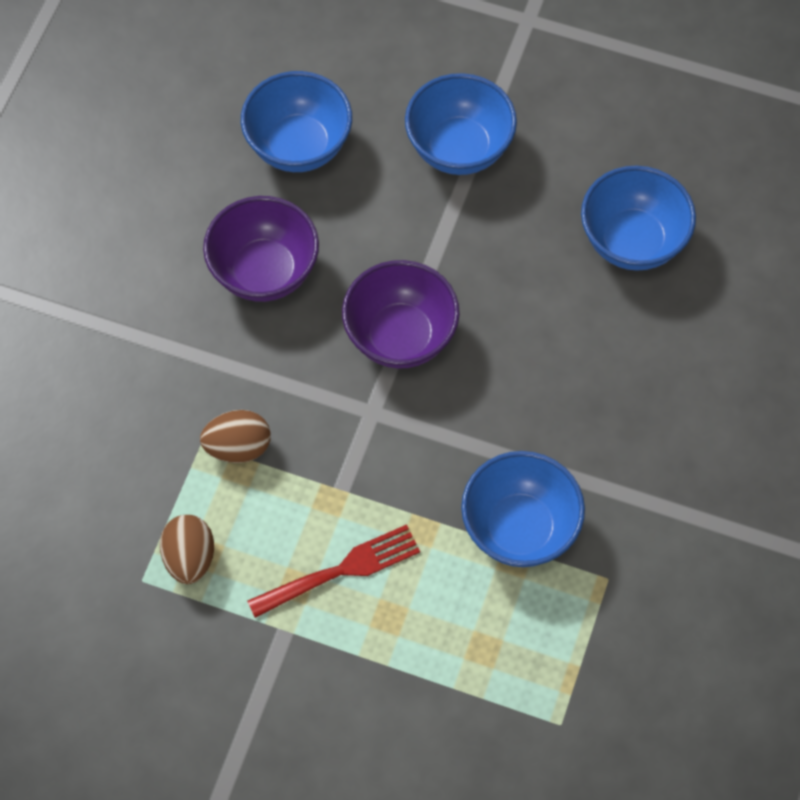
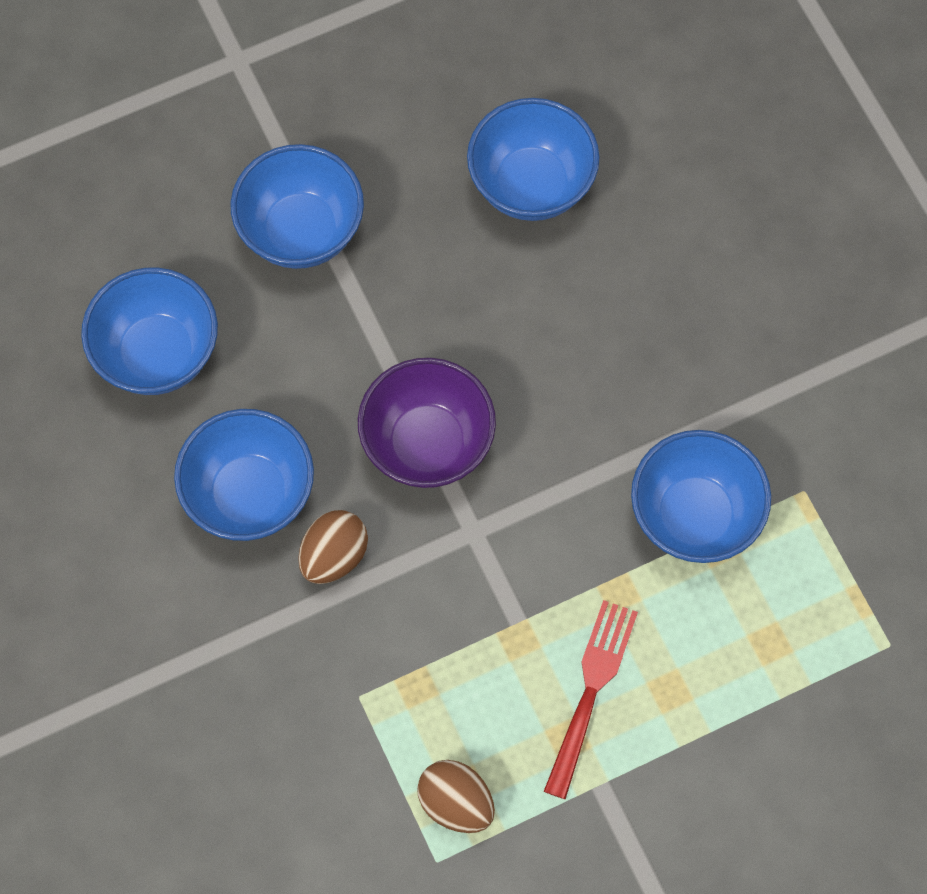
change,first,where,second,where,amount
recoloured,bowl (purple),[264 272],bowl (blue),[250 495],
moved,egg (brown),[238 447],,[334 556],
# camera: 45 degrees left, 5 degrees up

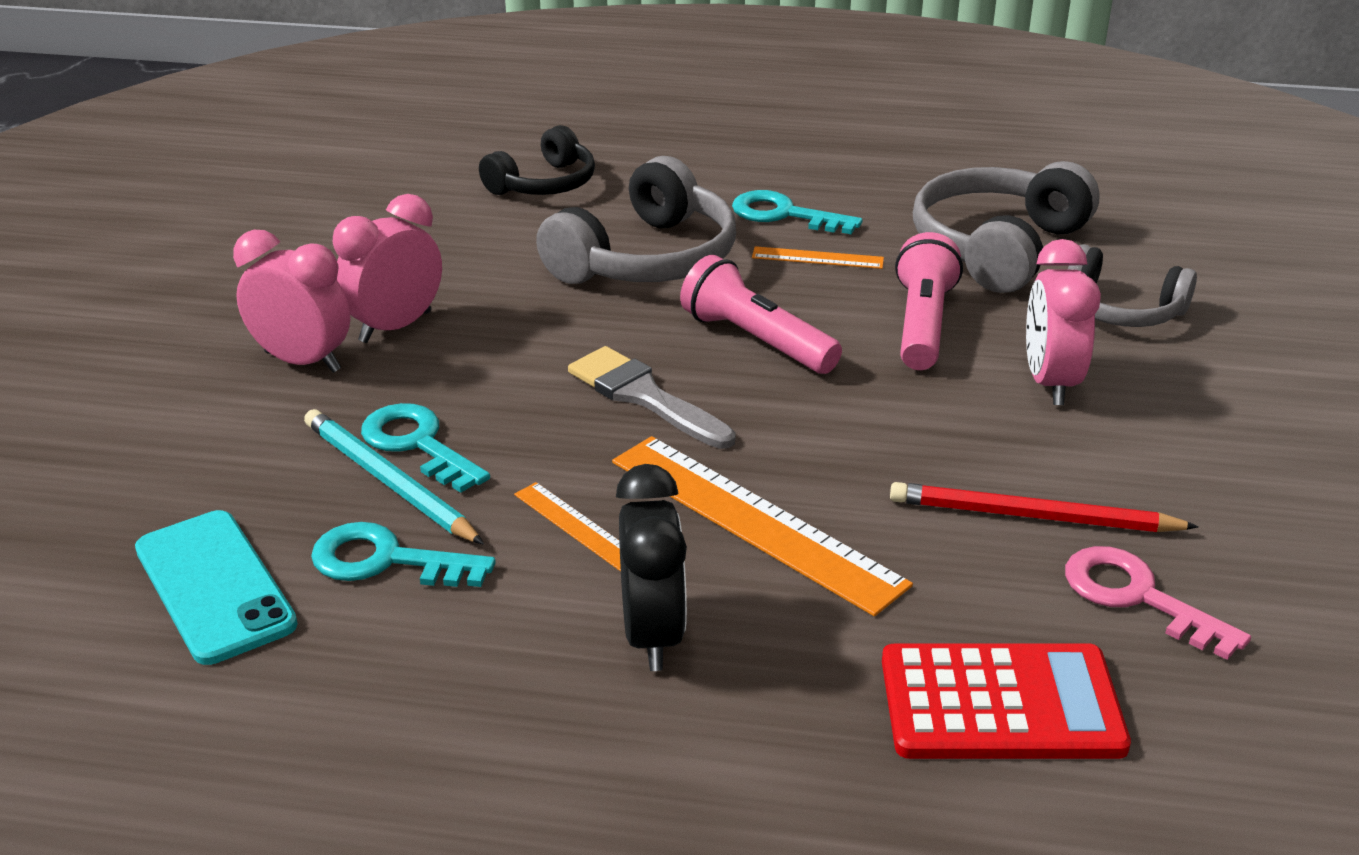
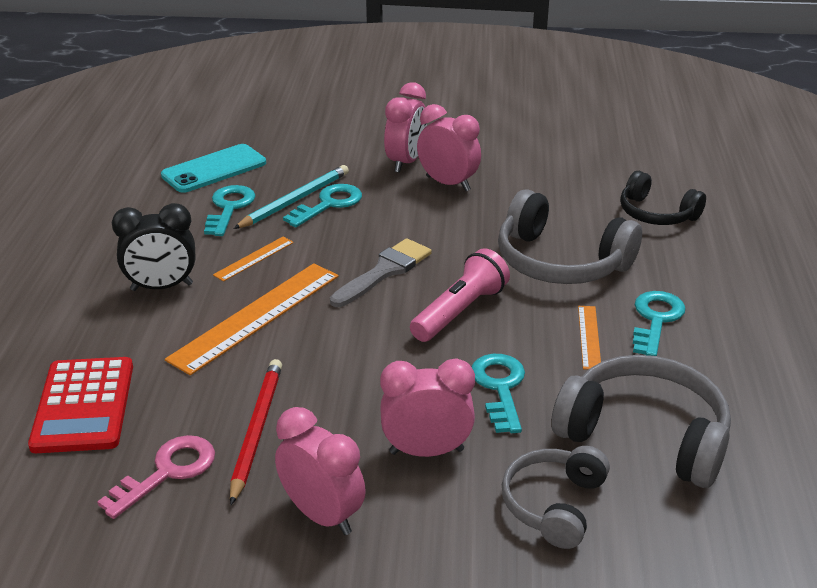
change,first,where,second,where,amount
replaced,flashlight (pink),[922 324],key (turquoise),[500 388],
added,,,clock (pink),[322 515],
# camera: 85 degrees right, 0 degrees up

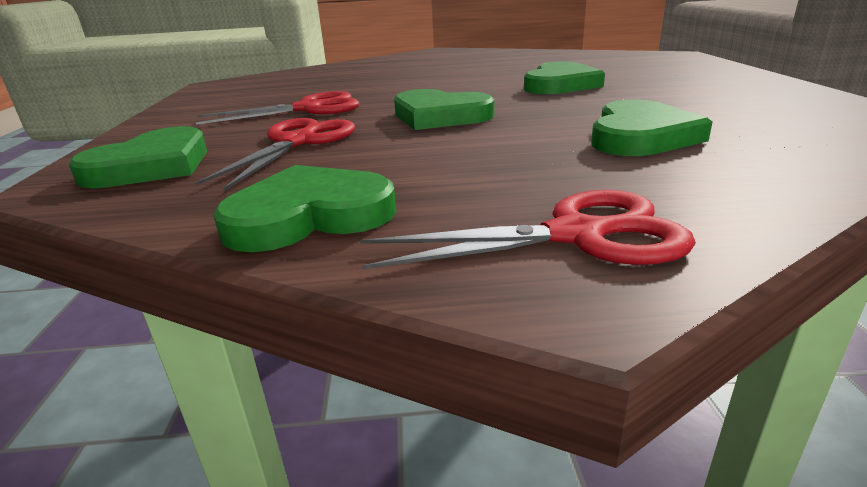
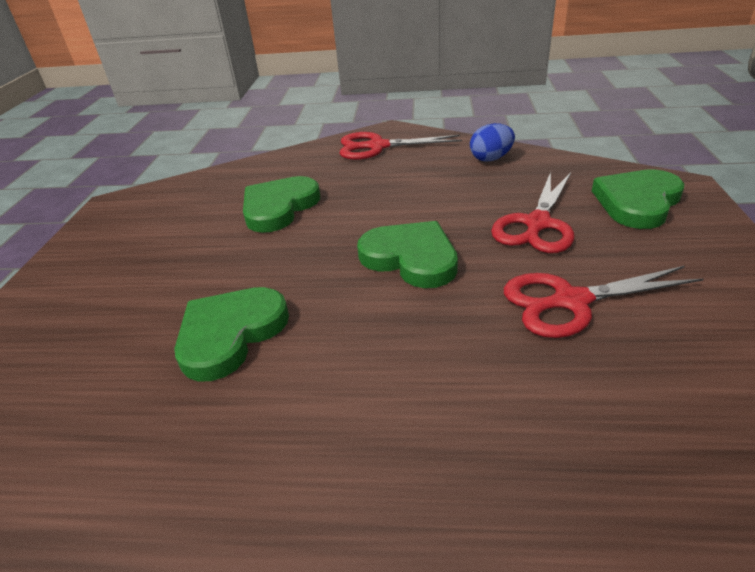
change,first,where,second,where,amount
replaced,heart (green),[309 216],egg (blue),[491 158],
# camera: 170 degrees left, 10 degrees up

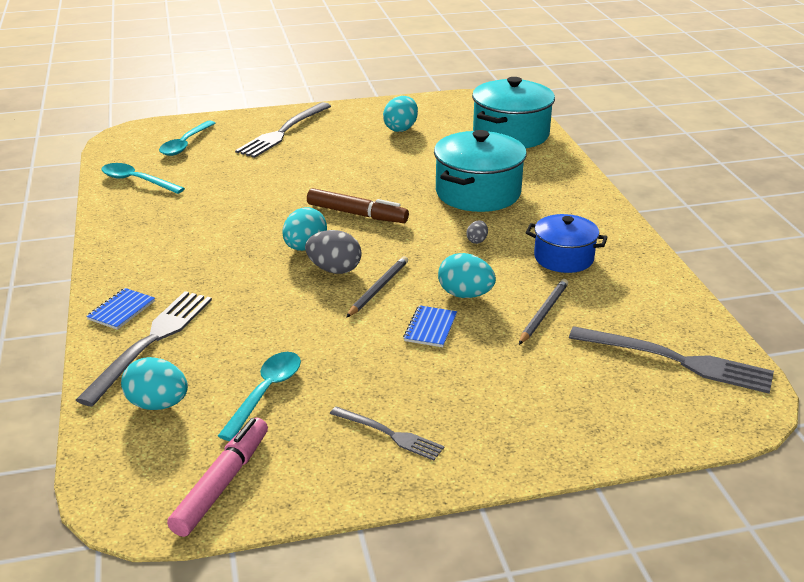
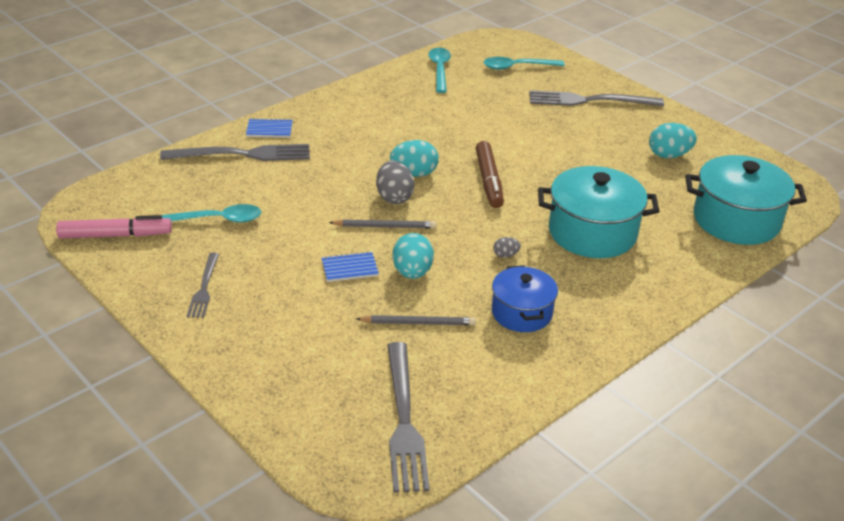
change,first,where,second,where,amount
removed,egg (turquoise),[158 404],,,
# camera: 60 degrees right, 5 degrees up

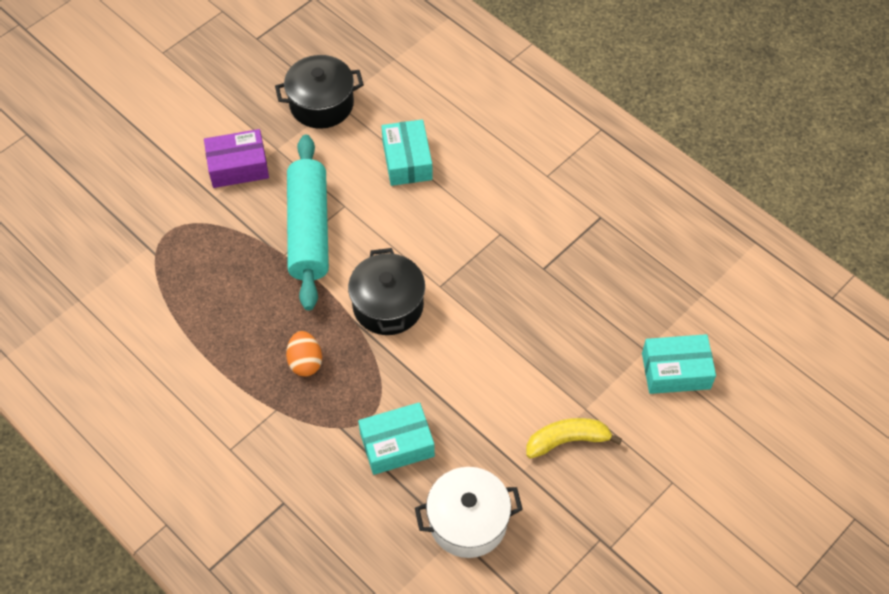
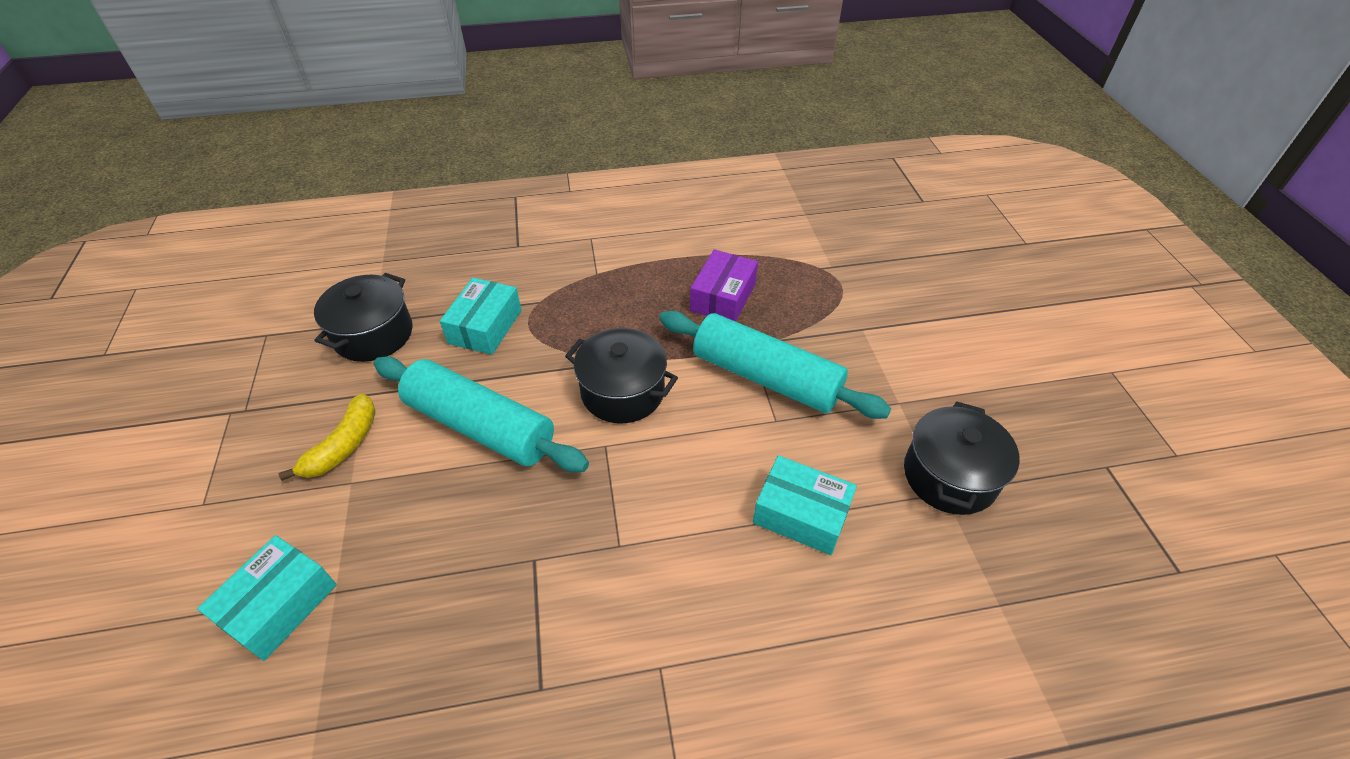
change,first,where,second,where,amount
moved,box (purple),[238 166],,[723 297],
removed,egg (orange),[305 362],,,
recoloured,pot (white),[468 521],pot (black),[373 334],
added,,,rolling pin (turquoise),[480 426],
# camera: 125 degrees right, 10 degrees down

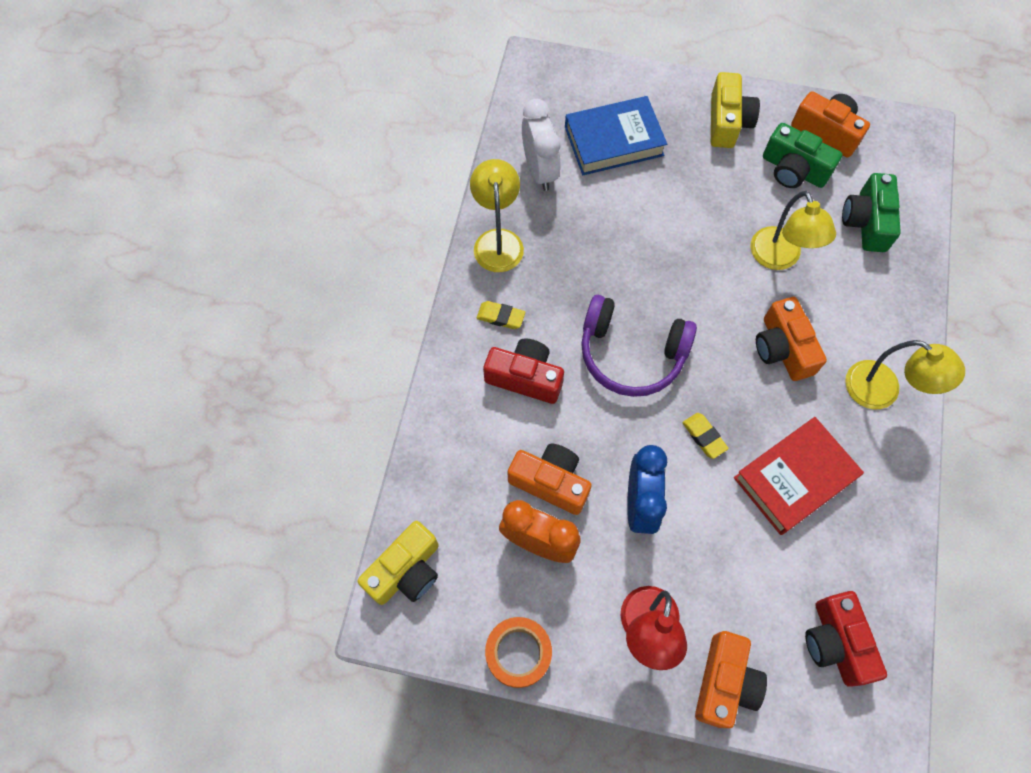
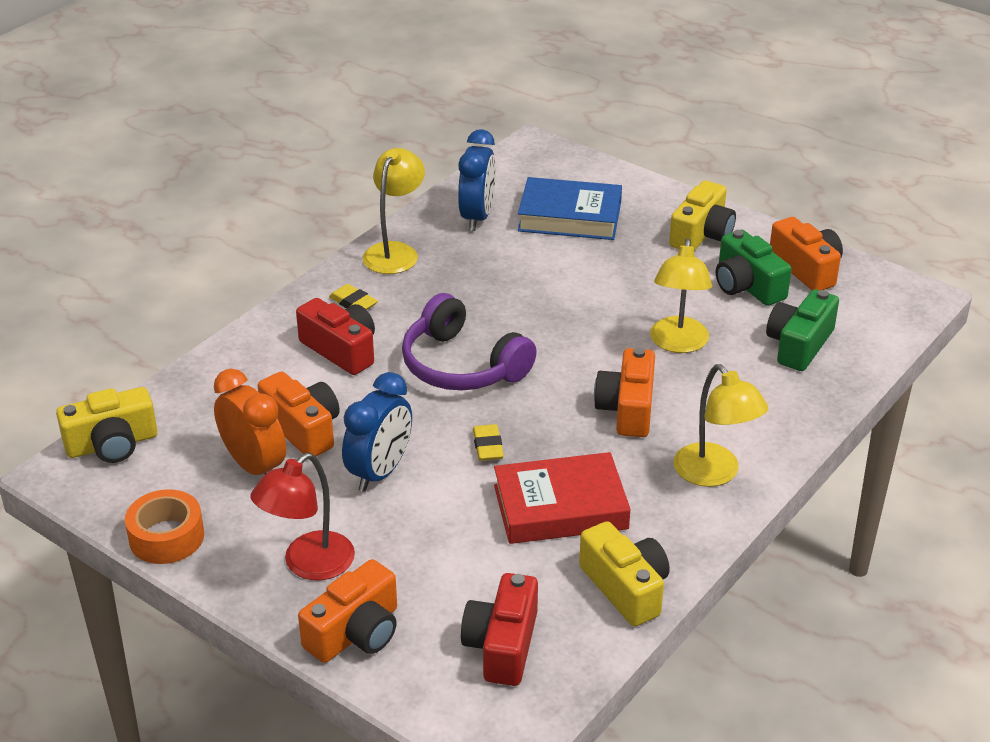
change,first,where,second,where,amount
recoloured,clock (white),[539 170],clock (blue),[477 217],
added,,,camera (yellow),[626 588],
# camera: 25 degrees right, 30 degrees down

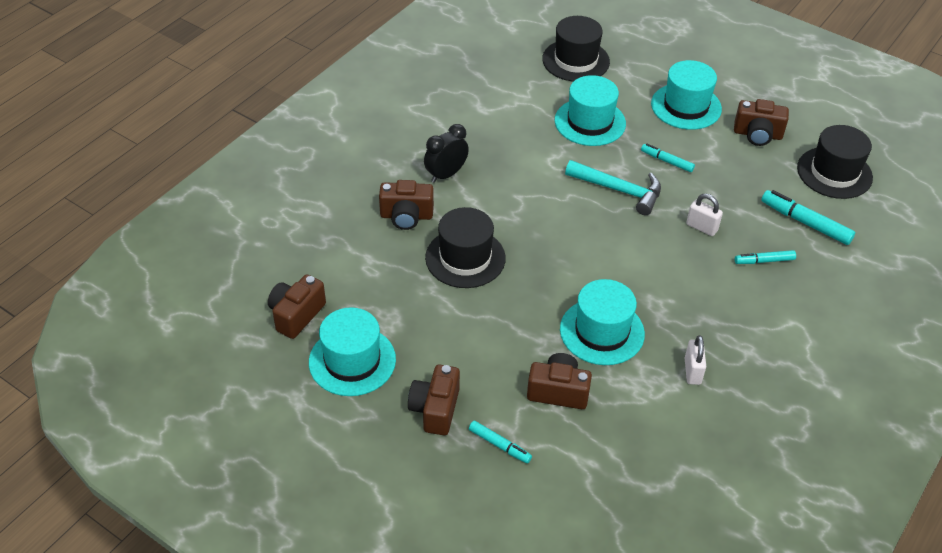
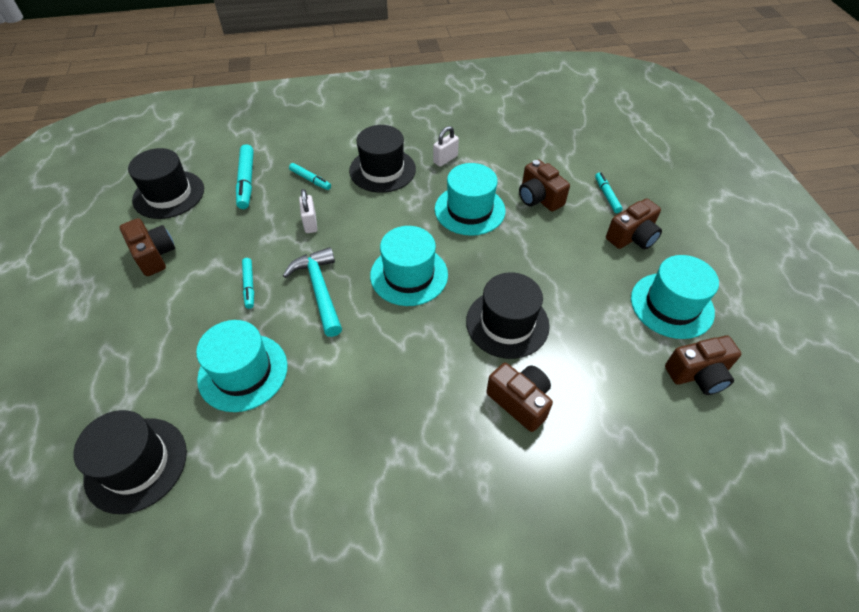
change,first,where,second,where,amount
moved,hat (turquoise),[686 106],,[409 275],
removed,clock (black),[446 174],,,
added,,,hat (black),[382 170],
# camera: 135 degrees left, 5 degrees up

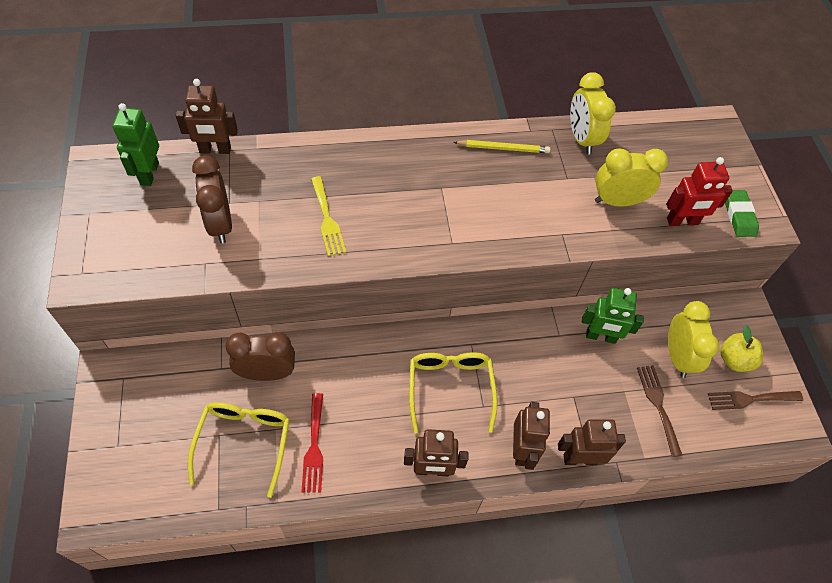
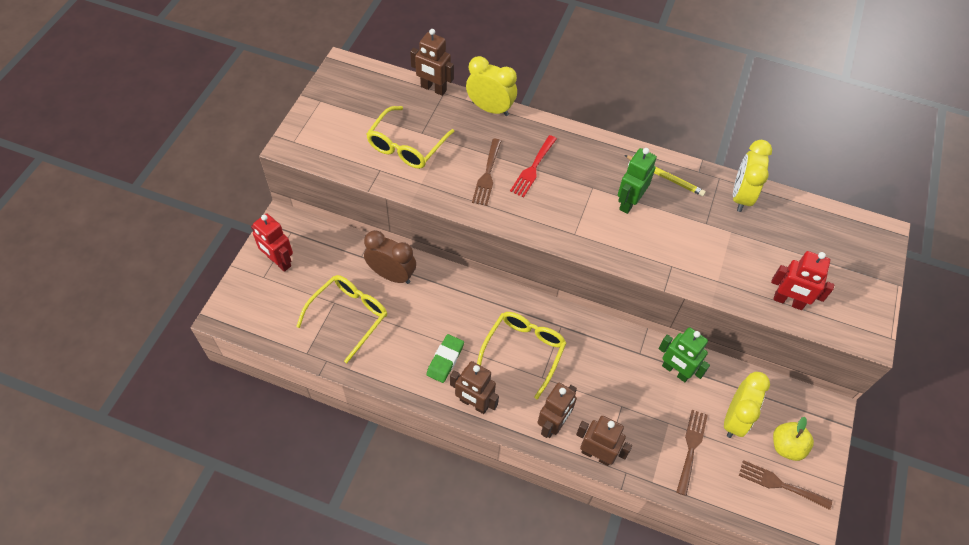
change,first,where,second,where,amount
moved,robot (green),[149 173],,[629 202],
moved,clock (yellow),[617 201],,[490 108],
replaced,clock (brown),[220 224],glasses (yellow),[406 146],
recoloured,fork (yellow),[327 219],fork (brown),[487 175],
moved,eraser (green),[739 216],,[445 360],
moved,fork (red),[314 447],,[533 168],
added,,,robot (red),[279 261],
# camera: 30 degrees right, 0 degrees up

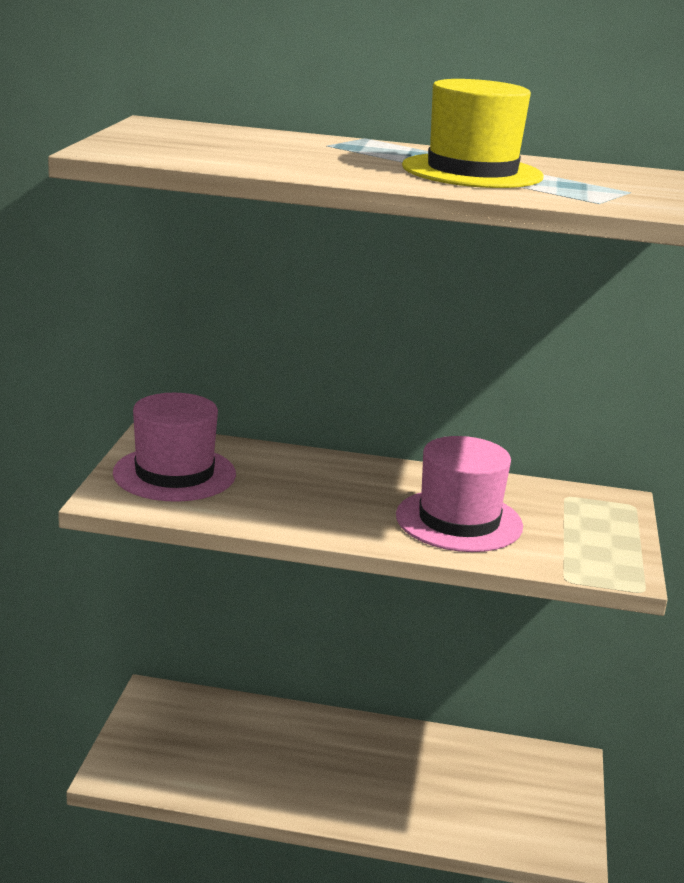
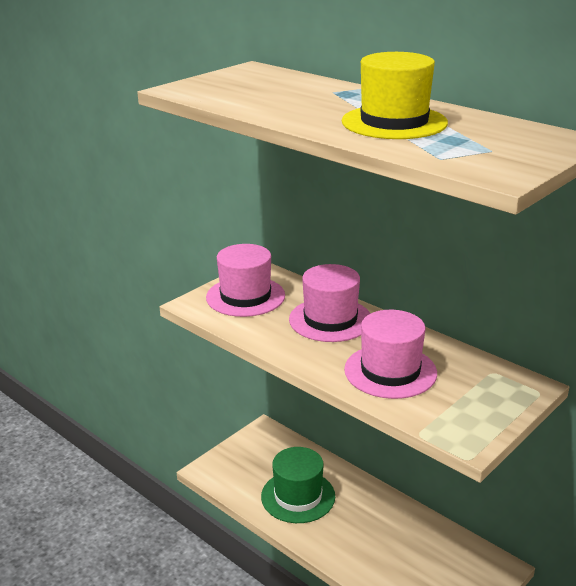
change,first,where,second,where,amount
added,,,hat (pink),[330 320],
added,,,hat (green),[298 496],
# camera: 35 degrees right, 5 degrees up

